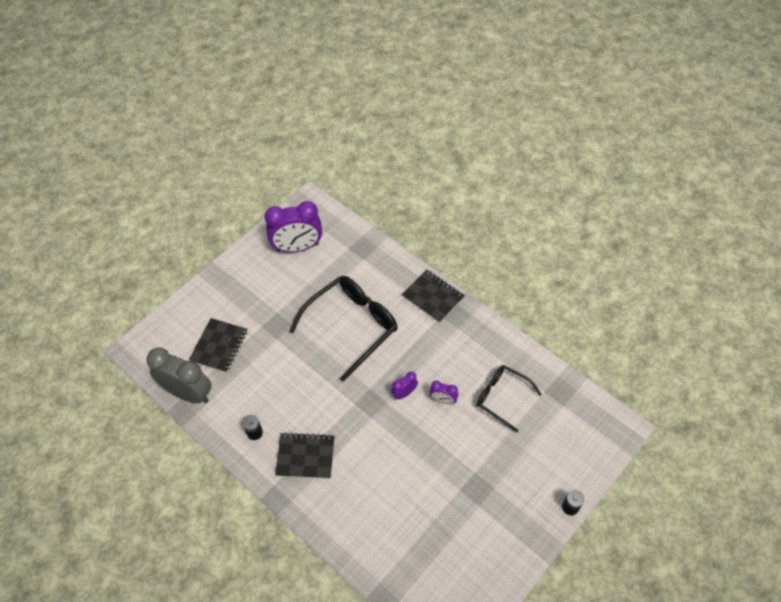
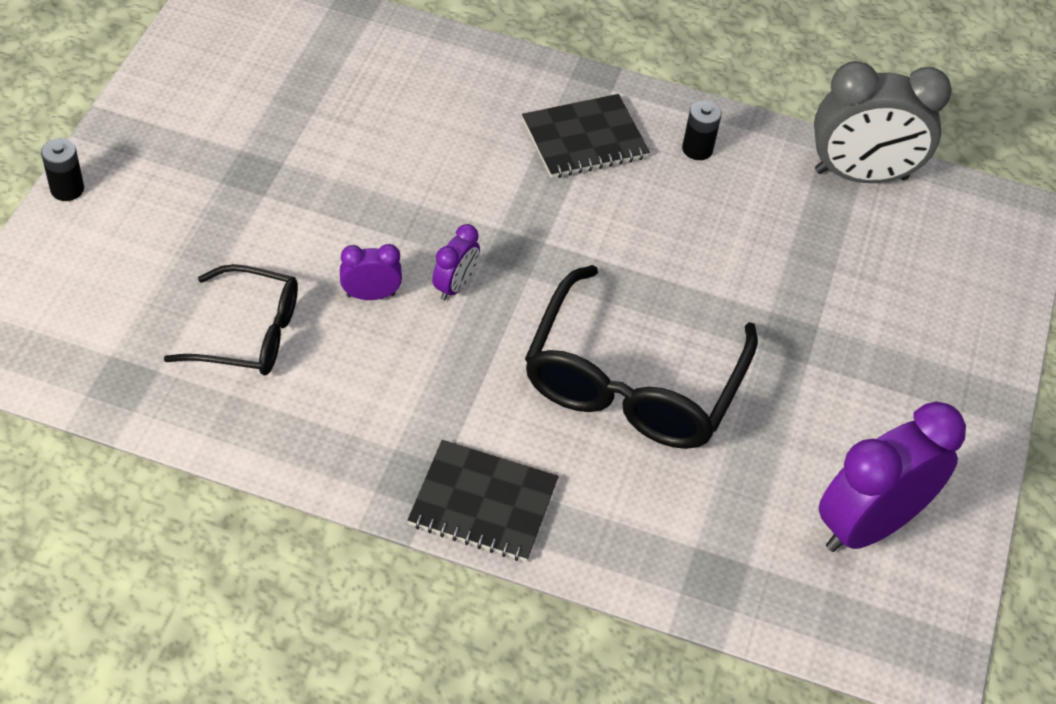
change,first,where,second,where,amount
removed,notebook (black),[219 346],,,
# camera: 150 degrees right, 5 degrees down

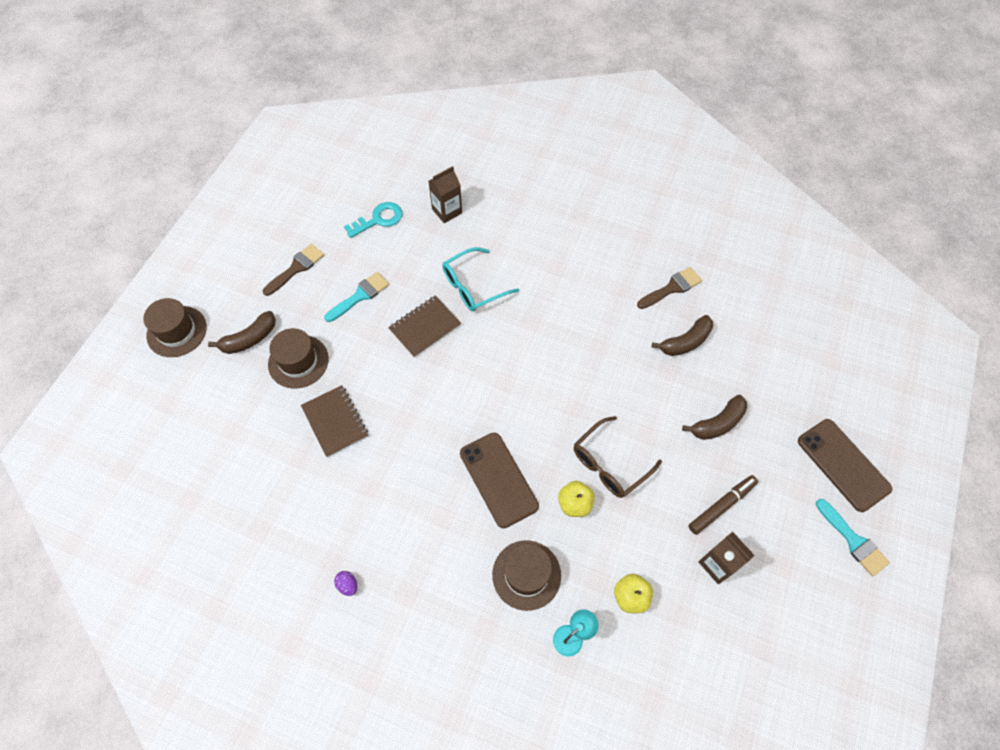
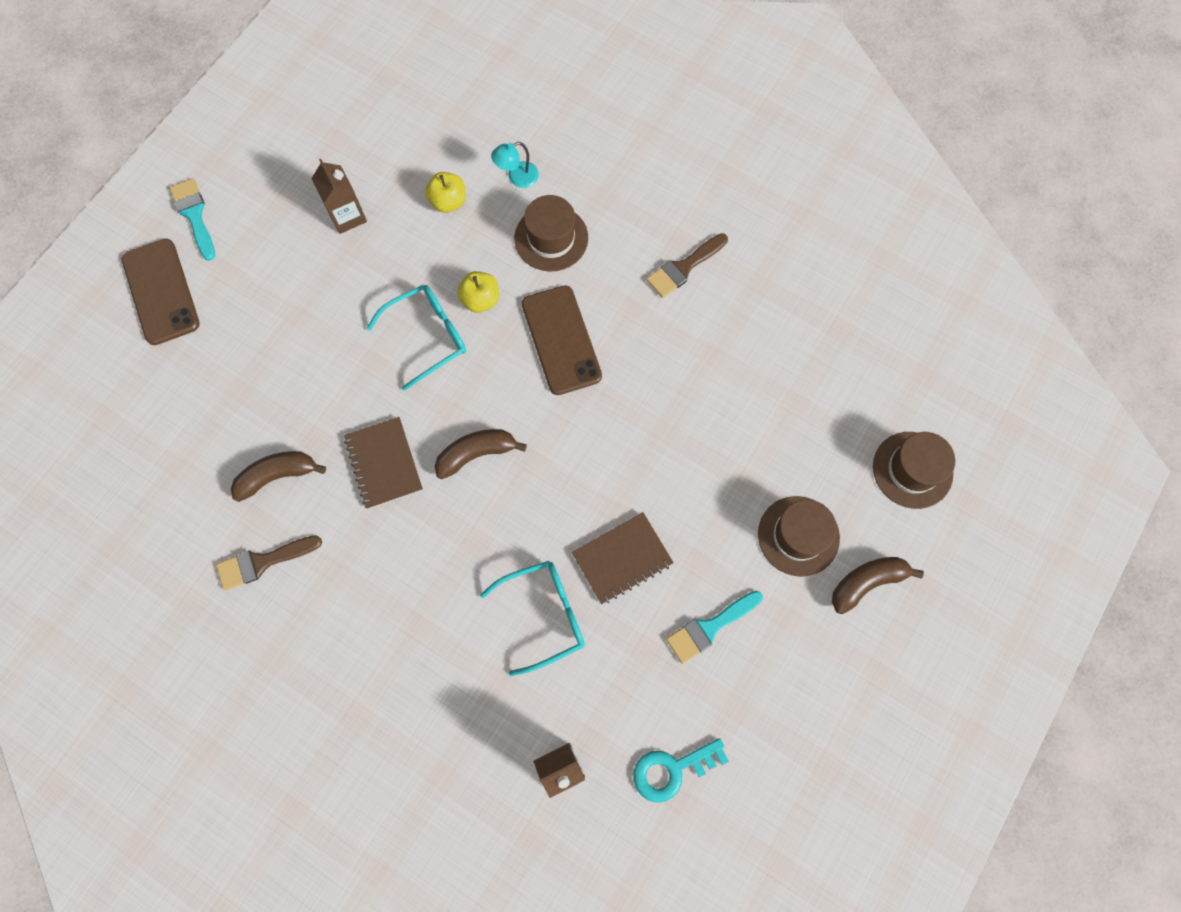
change,first,where,second,where,amount
moved,brush (brown),[296 268],,[683 268],
moved,hat (brown),[177 331],,[912 470],
moved,notebook (brown),[335 422],,[384 464],
moved,banana (brown),[718 423],,[476 454],
recoloured,glasses (brown),[609 464],glasses (turquoise),[427 336],
removed,marker (brown),[722 506],,,
removed,egg (purple),[348 585],,,
# camera: 170 degrees left, 10 degrees up

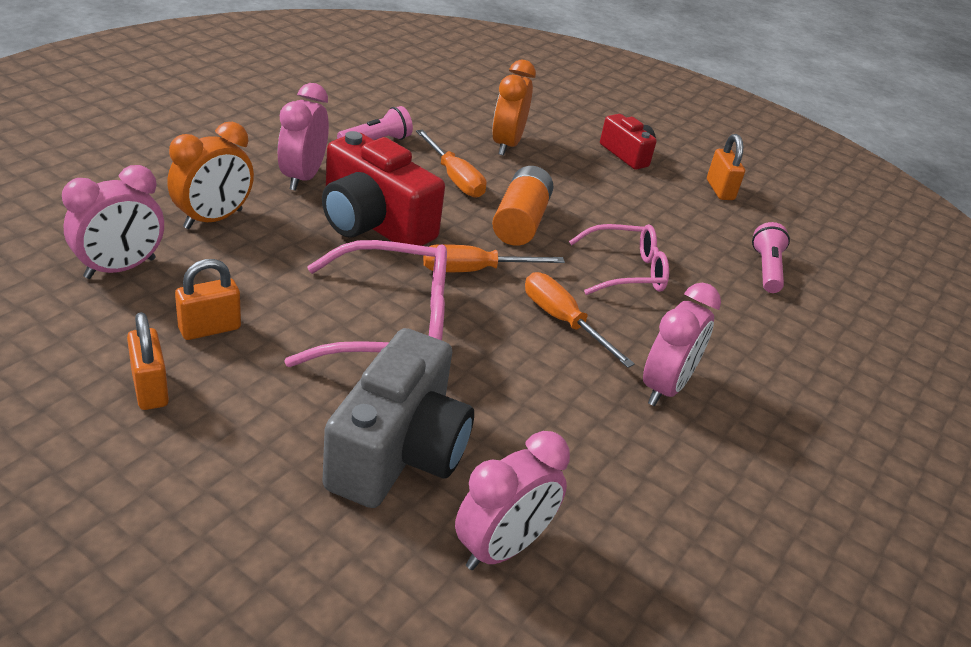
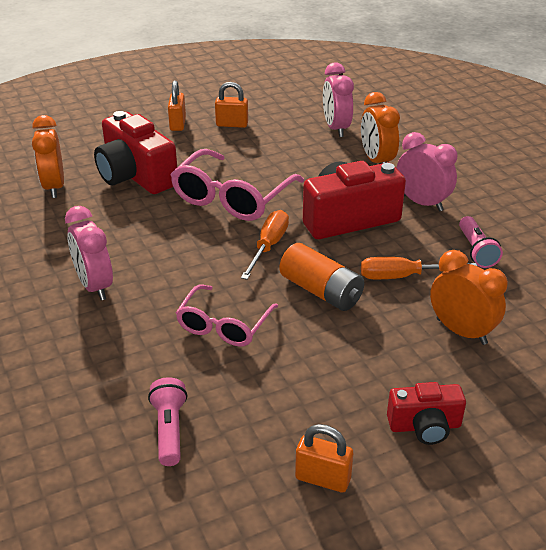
change,first,where,second,where,amount
turned,flashlight (pink),[766 269],,[169 429],135 degrees counterclockwise
moved,padlock (orange),[209 328],,[178 124],
removed,screwdriver (orange),[563 321],,,
recoloured,camera (grey),[398 451],camera (red),[135 176],
recoloured,clock (pink),[502 548],clock (orange),[54 187],
# camera: 125 degrees right, 0 degrees up

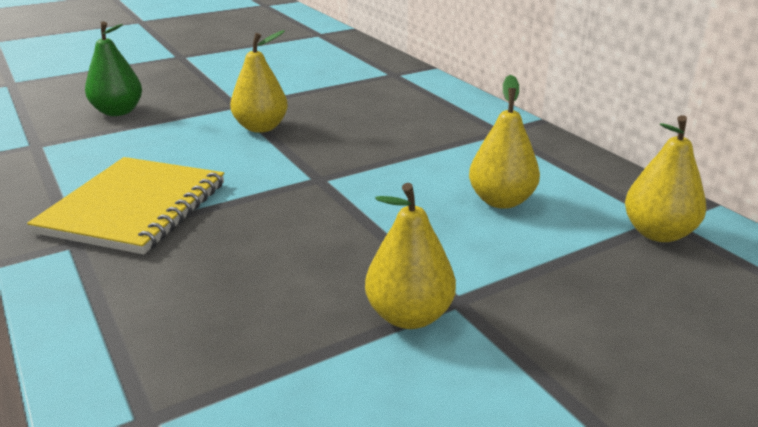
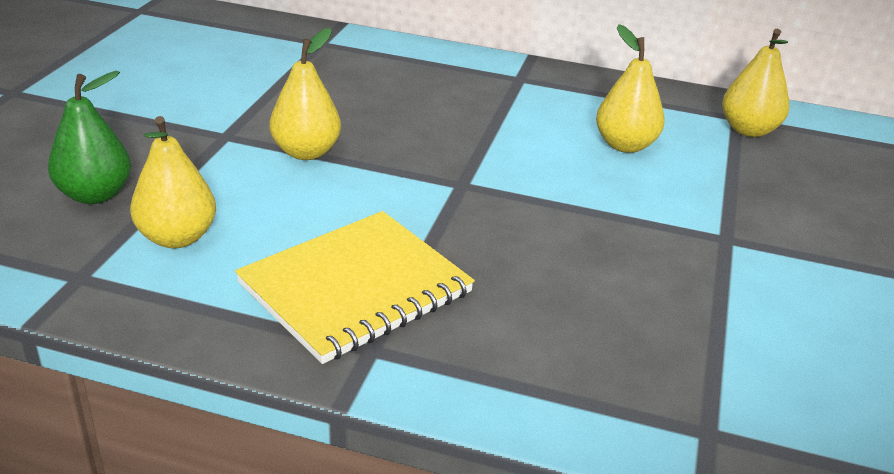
change,first,where,second,where,amount
turned,notebook (yellow),[135 207],,[355 288],75 degrees clockwise
moved,pear (yellow),[409 316],,[177 237],
# camera: 45 degrees left, 5 degrees up

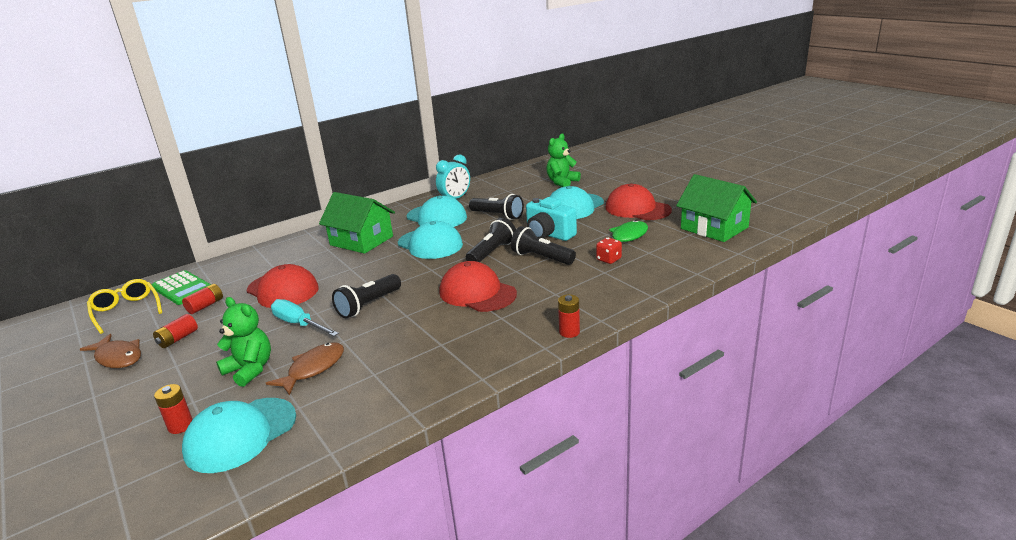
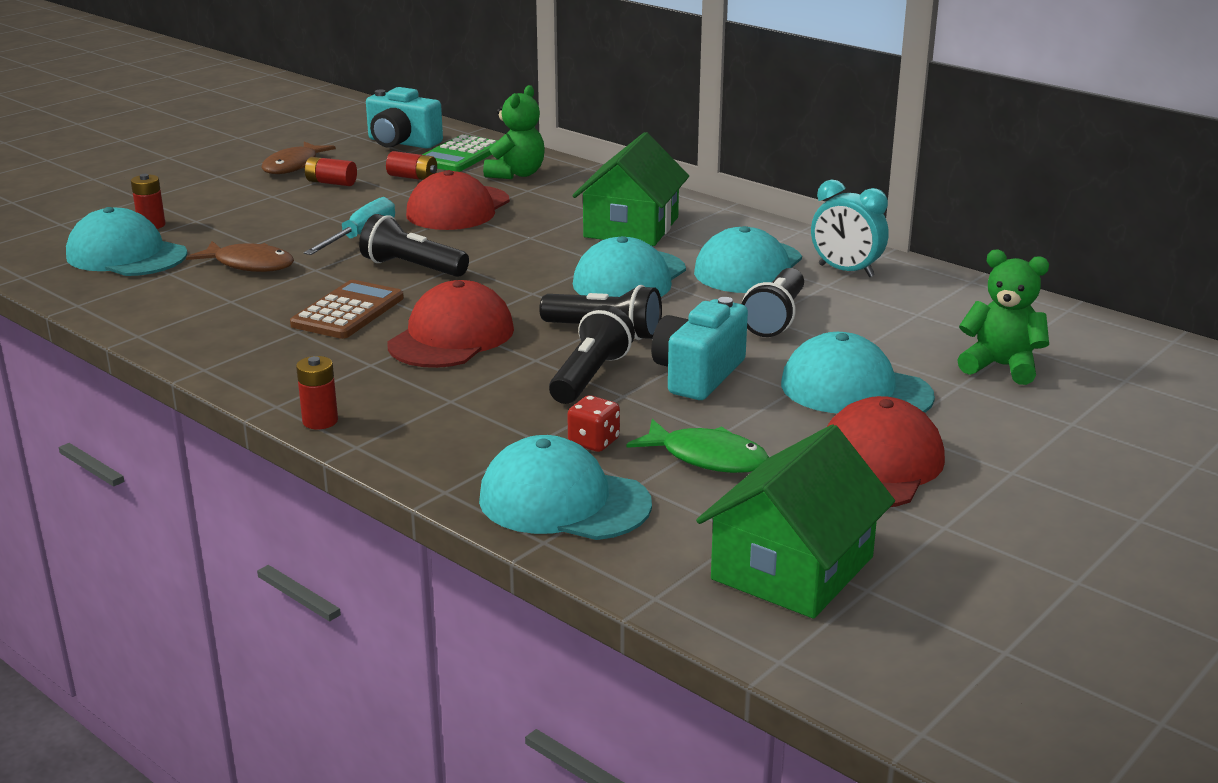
change,first,where,second,where,amount
replaced,glasses (yellow),[126 310],camera (turquoise),[402 143],
moved,teddy bear (green),[250 370],,[516 174],
added,,,calculator (brown),[348 311],
added,,,cap (turquoise),[563 501],
# camera: 75 degrees right, 0 degrees up

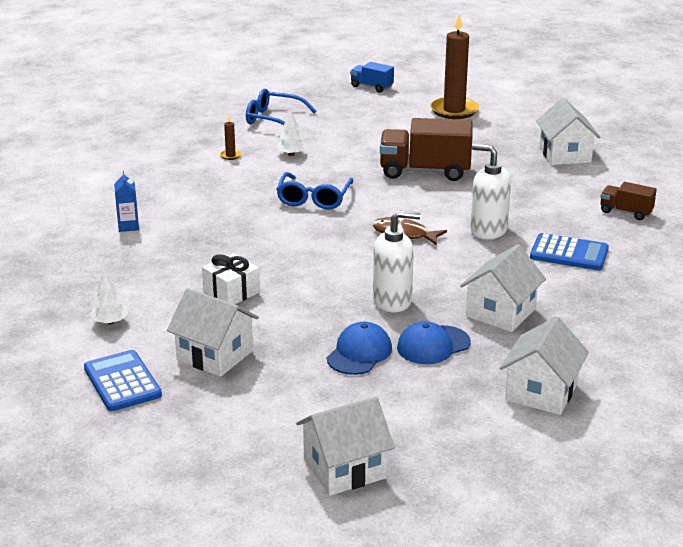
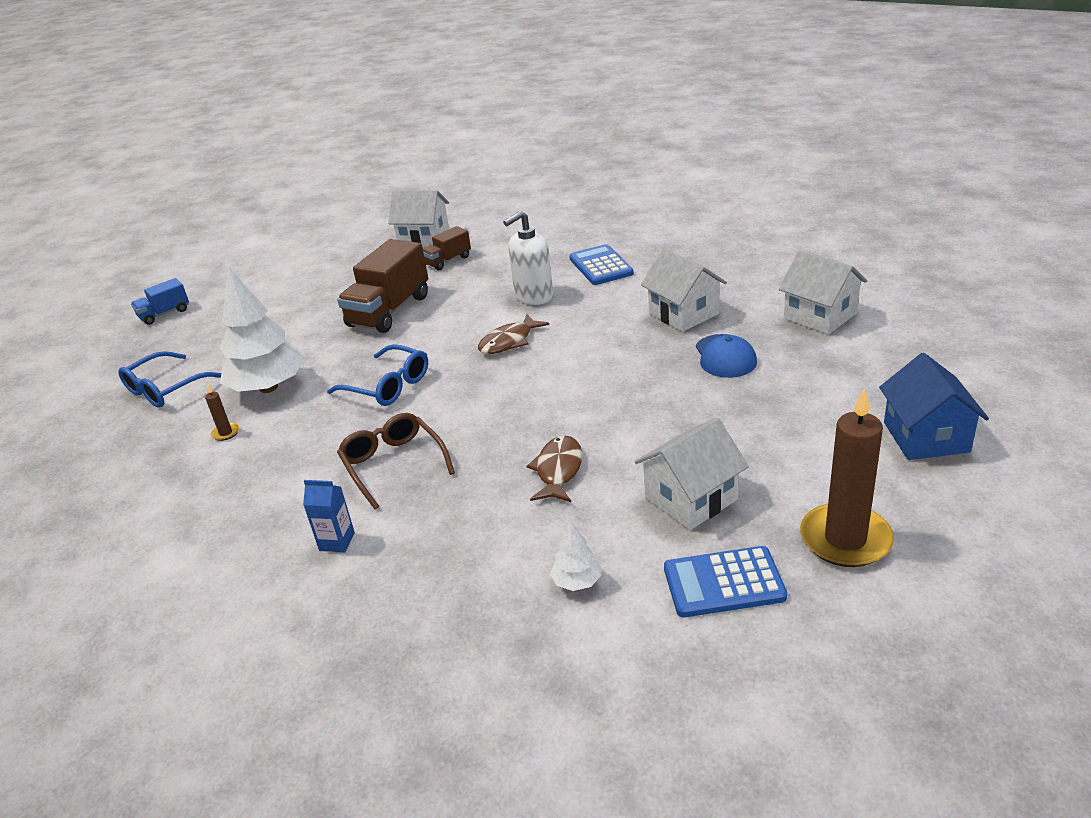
change,first,where,second,where,amount
moved,candle (brown),[454 110],,[845 539],
resized,tree (white),[291 154],,[268 388],x2.23
moved,truck (brown),[626 212],,[448 261],
removed,soap dispenser (white),[392 301],,,
turned,calculator (blue),[569 253],,[600 266],60 degrees counterclockwise
replaced,gift (white),[231 292],fish (brown),[558 470],
removed,cap (blue),[359 353],,,
recoloured,house (white),[344 469],house (blue),[926 437],
added,,,glasses (brown),[393 464],
# camera: 65 degrees left, 5 degrees up

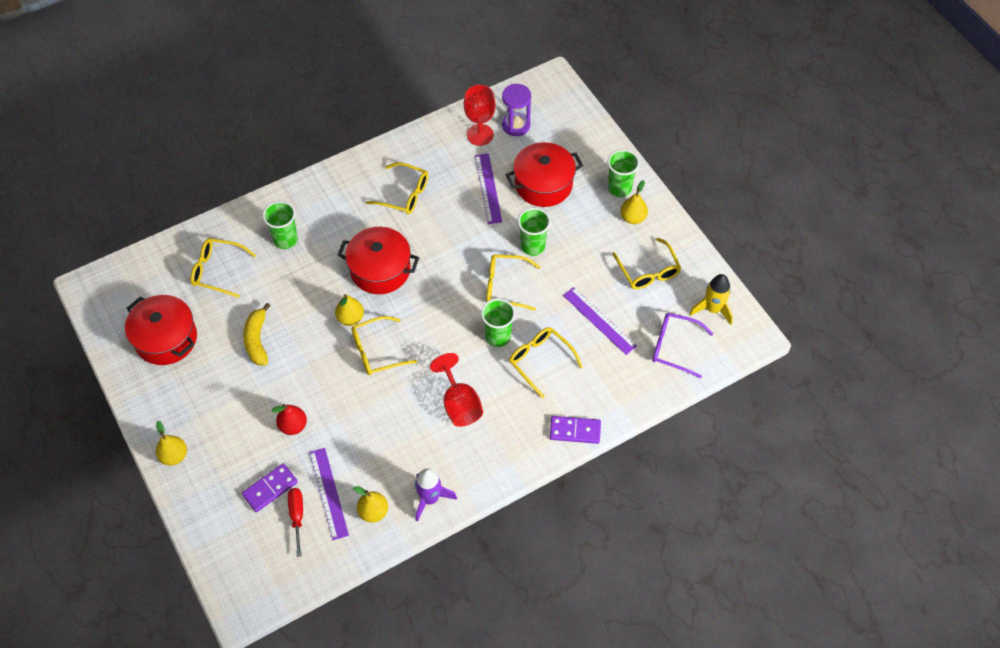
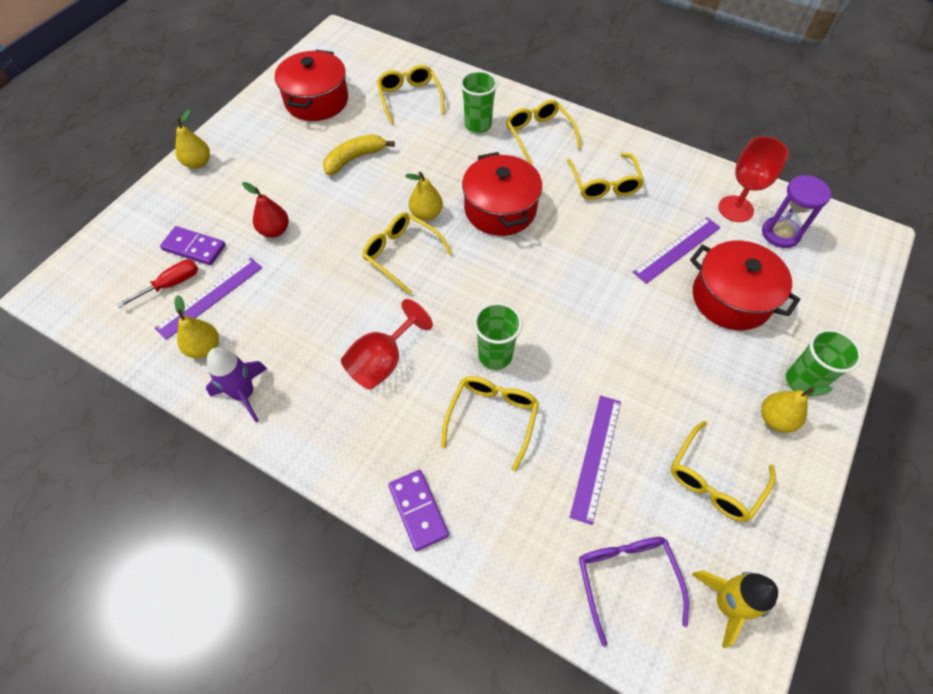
change,first,where,second,where,amount
removed,cup (green),[533 246],,,
moved,glasses (yellow),[505 286],,[539 135],
# camera: 60 degrees right, 0 degrees up

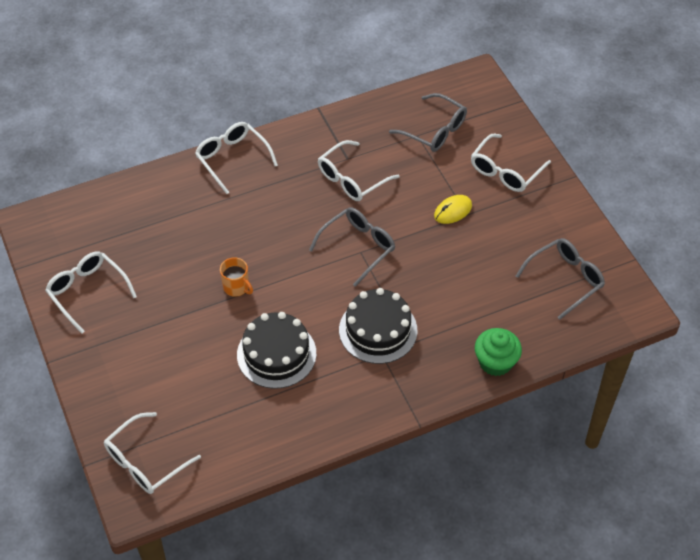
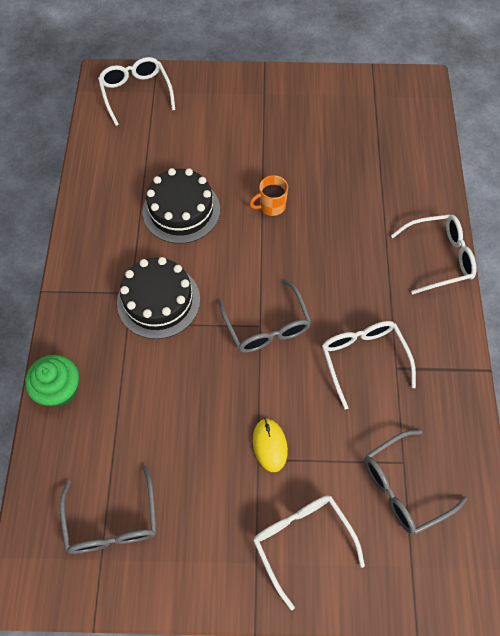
change,first,where,second,where,amount
removed,glasses (white),[87 292],,,
# camera: 115 degrees right, 10 degrees up

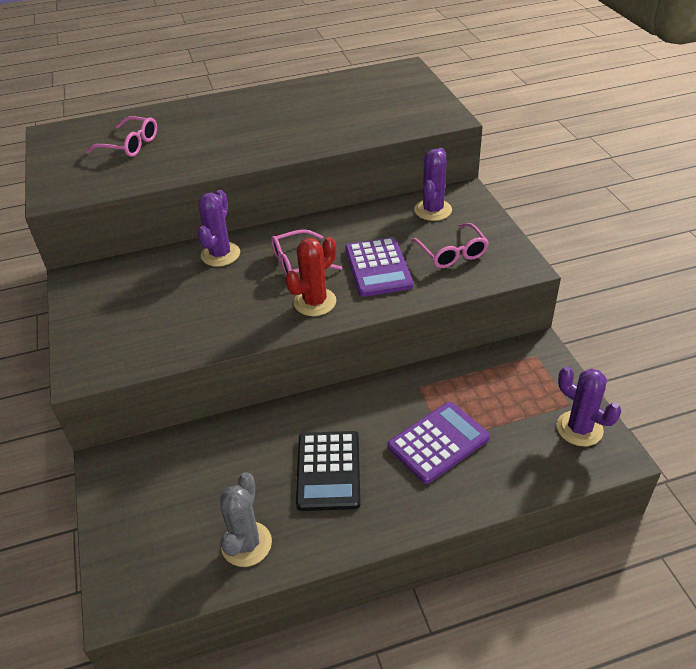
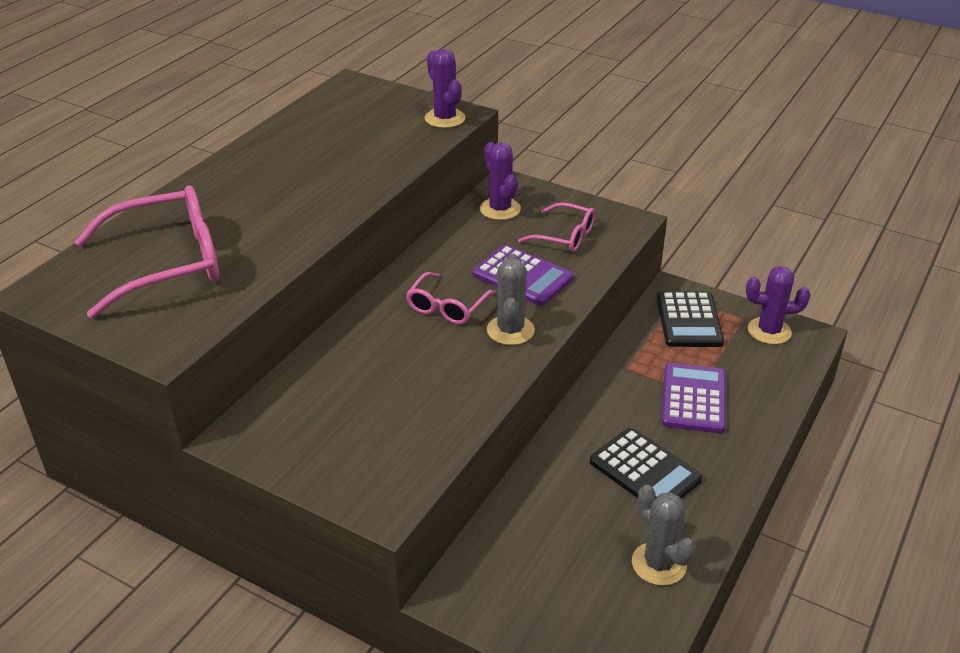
change,first,where,second,where,amount
resized,glasses (pink),[131 145],,[170 263],x1.84
moved,cactus (purple),[220 254],,[445 118],
recoloured,cactus (red),[315 302],cactus (grey),[510 330],
added,,,calculator (black),[689 320],
# camera: 45 degrees left, 5 degrees down

